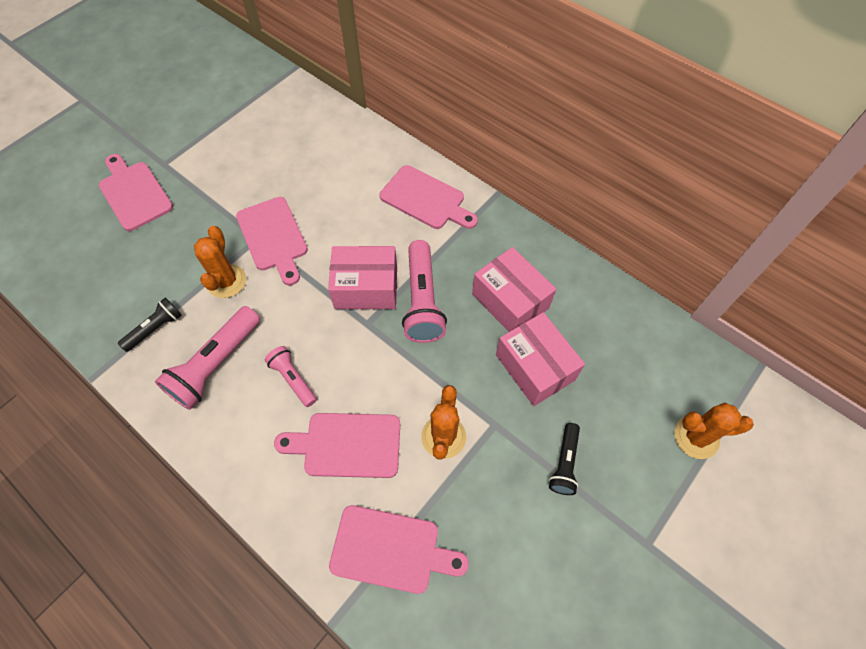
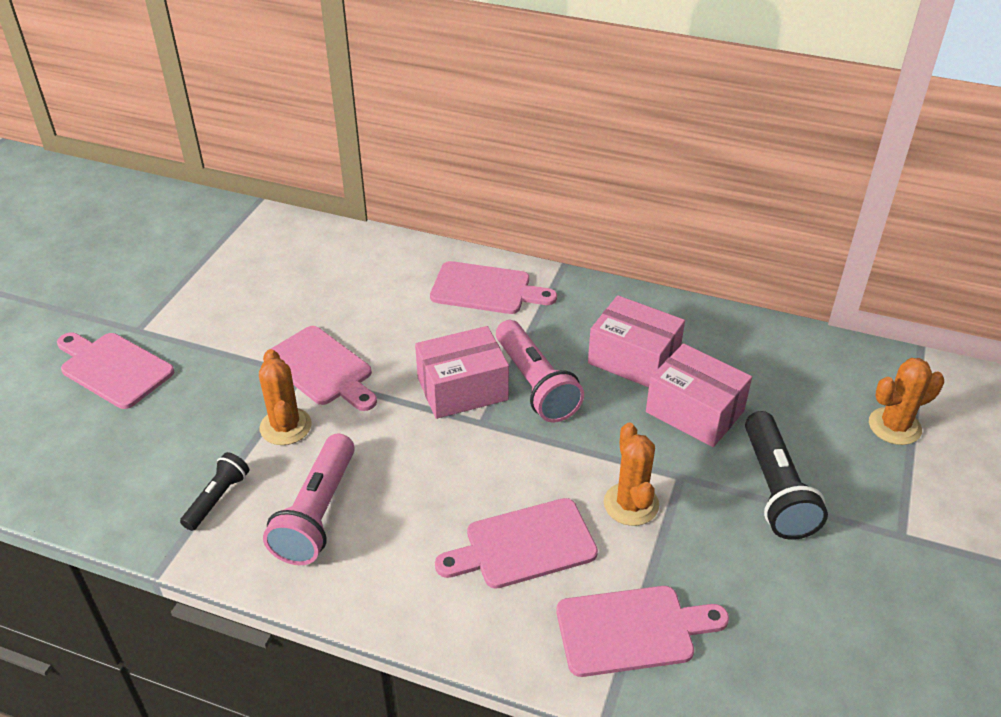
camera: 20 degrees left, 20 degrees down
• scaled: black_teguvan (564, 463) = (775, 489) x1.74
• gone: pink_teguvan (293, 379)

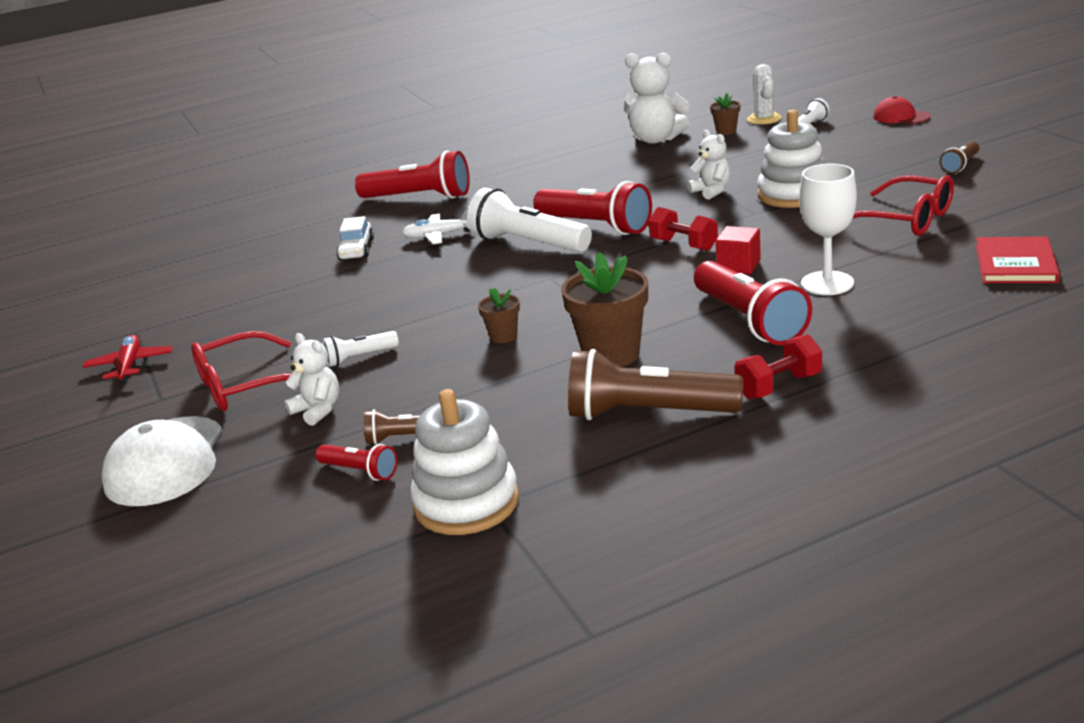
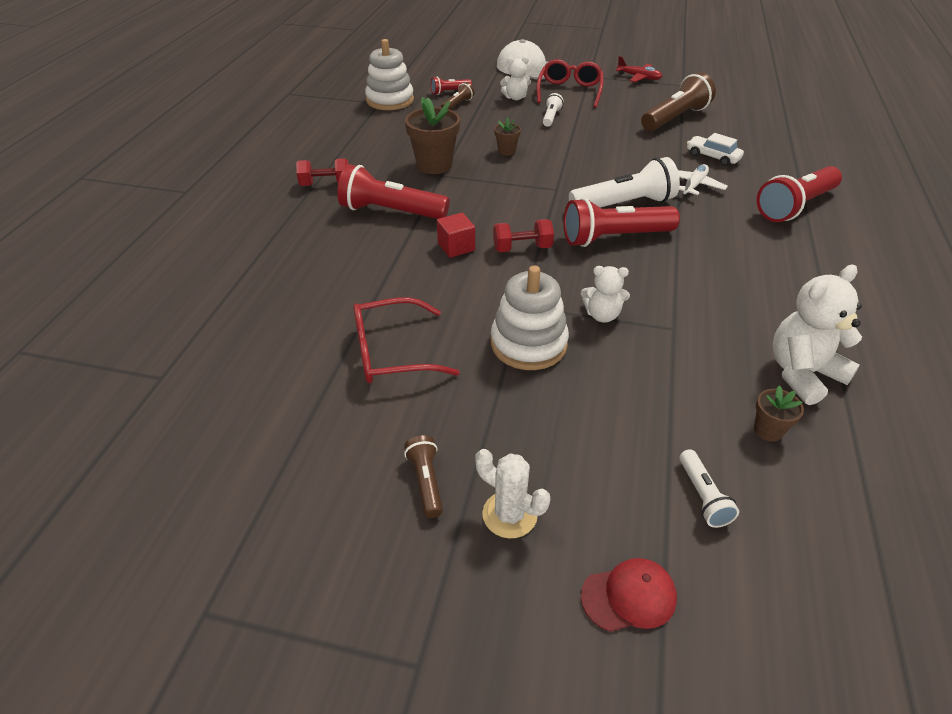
camera: 125 degrees right, 15 degrees up
• rotated: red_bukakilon (779, 386) = (325, 184) 75 degrees clockwise
• shifted: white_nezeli (764, 119) to (509, 514)
• shifted: brown_teguvan (648, 413) to (675, 118)
• gone: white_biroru (827, 283)
• gone: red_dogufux (1016, 264)

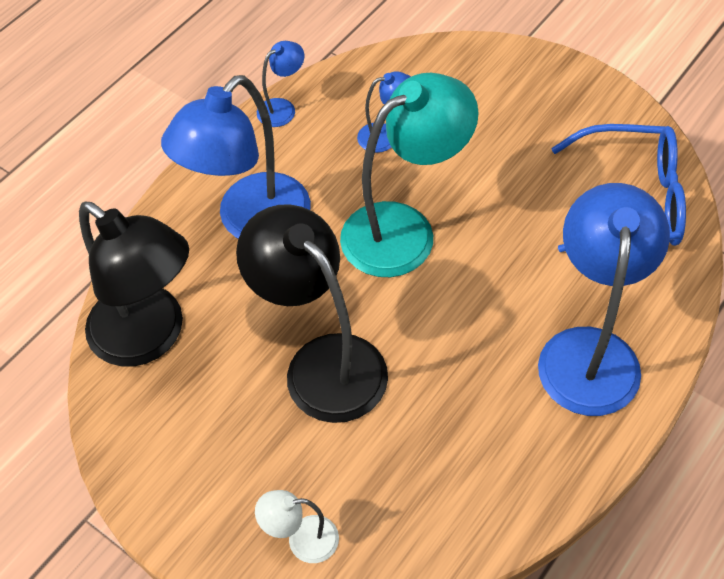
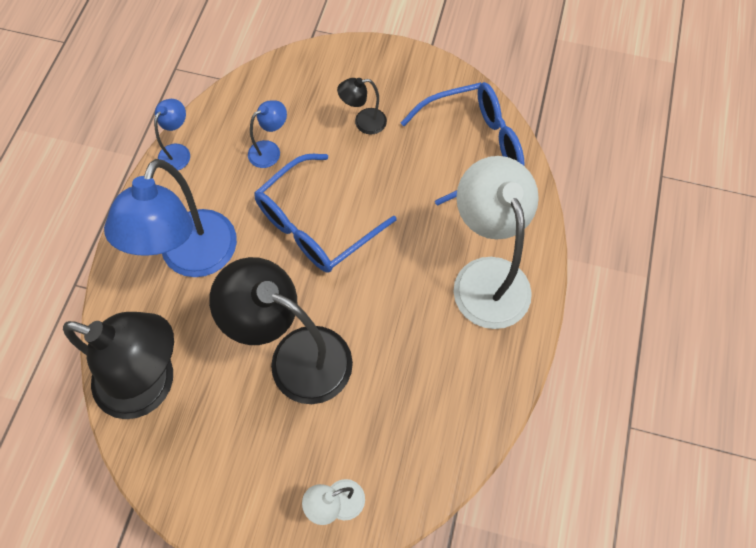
camera: 25 degrees left, 10 degrees up
• swapped: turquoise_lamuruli (404, 229) to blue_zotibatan (315, 225)
• new: black_lamuruli (363, 122)
• repainted: blue_lamuruli (589, 351) to white_lamuruli (486, 276)

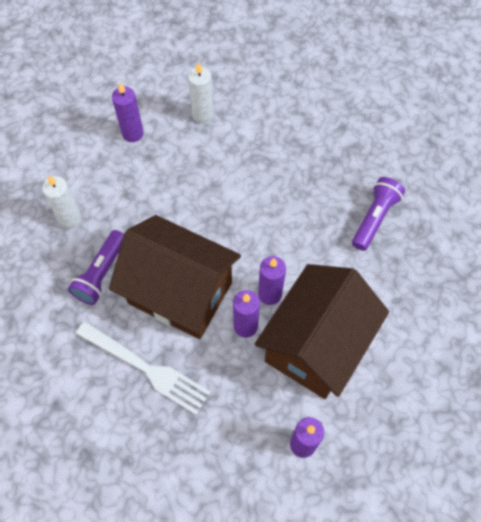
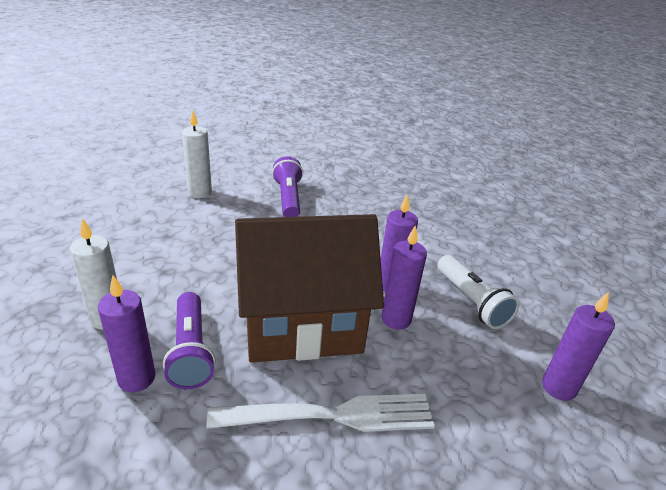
camera: 40 degrees left, 30 degrees down
• shifted: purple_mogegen (132, 133) to (136, 378)
• shifted: purple_teguvan (374, 218) to (288, 198)
• swapped: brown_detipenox (316, 345) to white_teguvan (472, 301)

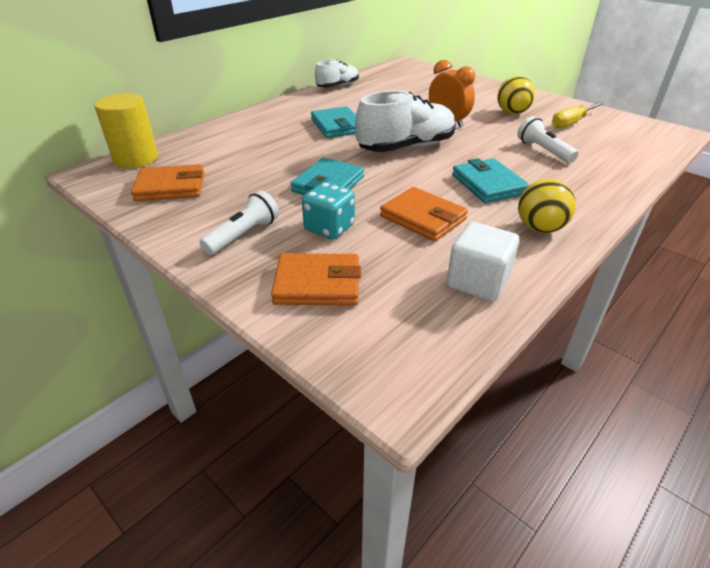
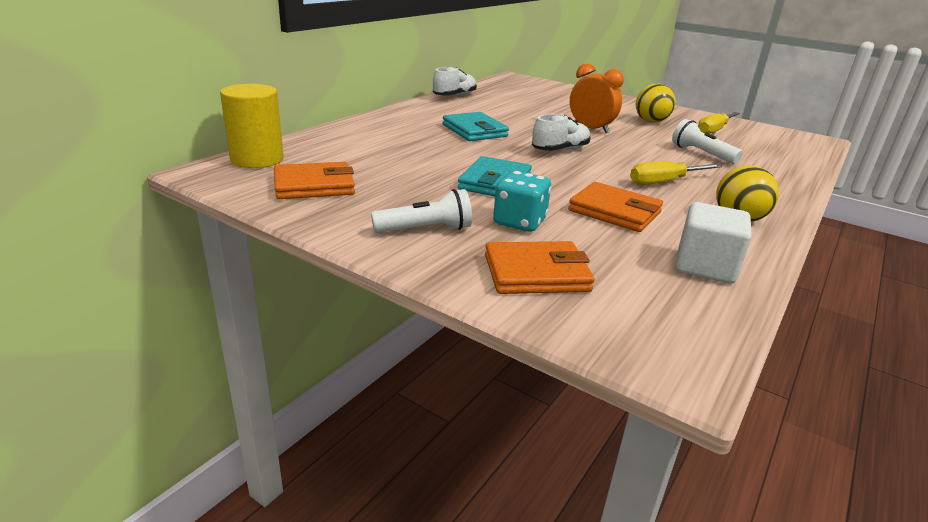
camera: 10 degrees left, 10 degrees down
• rotated: white_teguvan (243, 235) = (426, 229) 45 degrees clockwise
• scaled: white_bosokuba (406, 147) = (560, 150) x0.60
• swapped: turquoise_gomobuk (488, 184) to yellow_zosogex (664, 182)

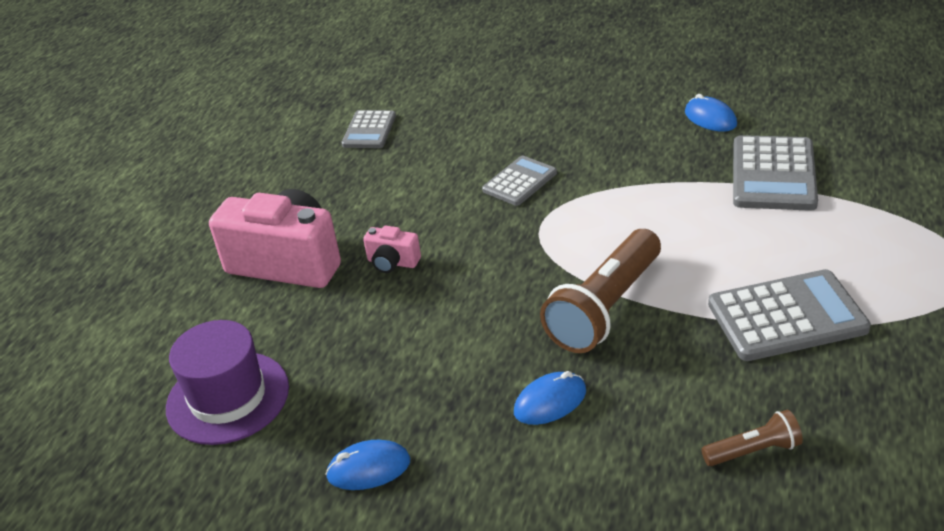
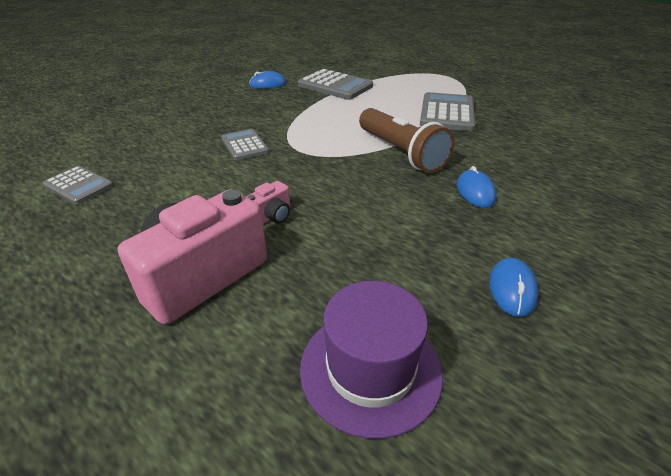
camera: 70 degrees left, 0 degrees up
• gone: brown_teguvan (753, 451)

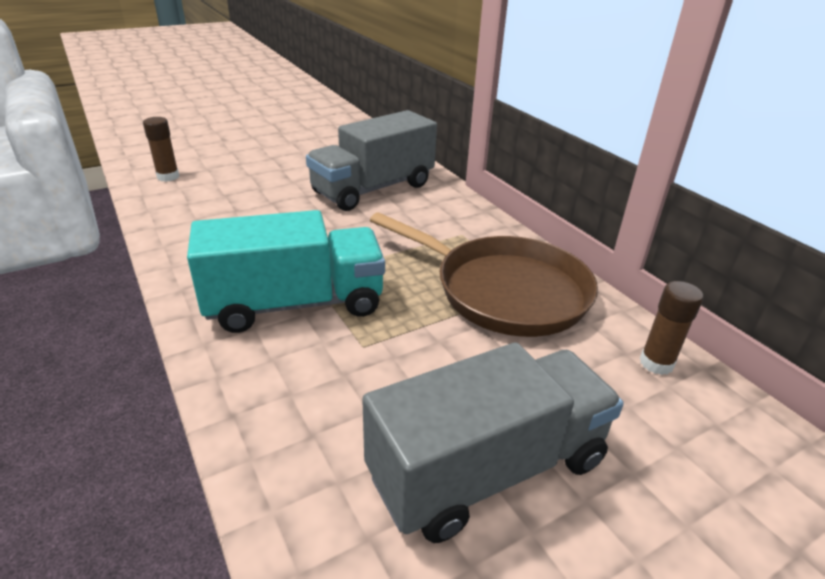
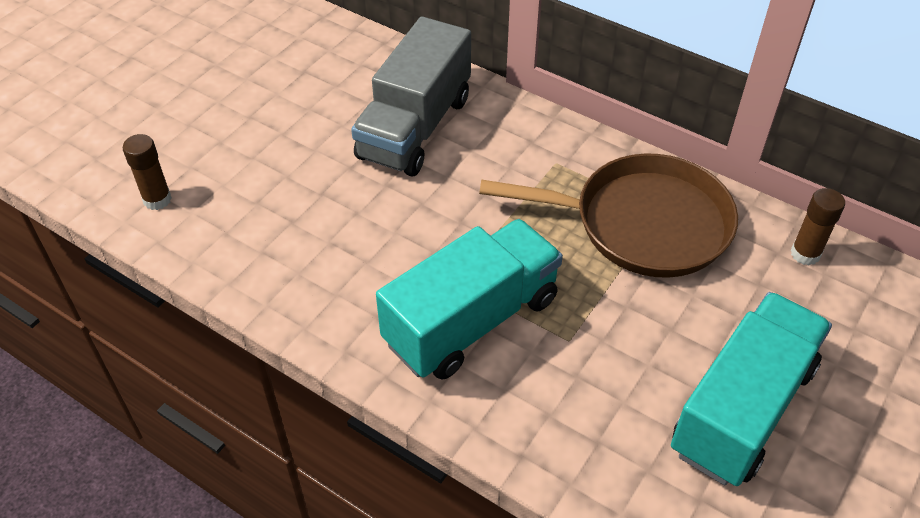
camera: 25 degrees left, 15 degrees up
• repainted: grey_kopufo (487, 469) to turquoise_kopufo (742, 409)

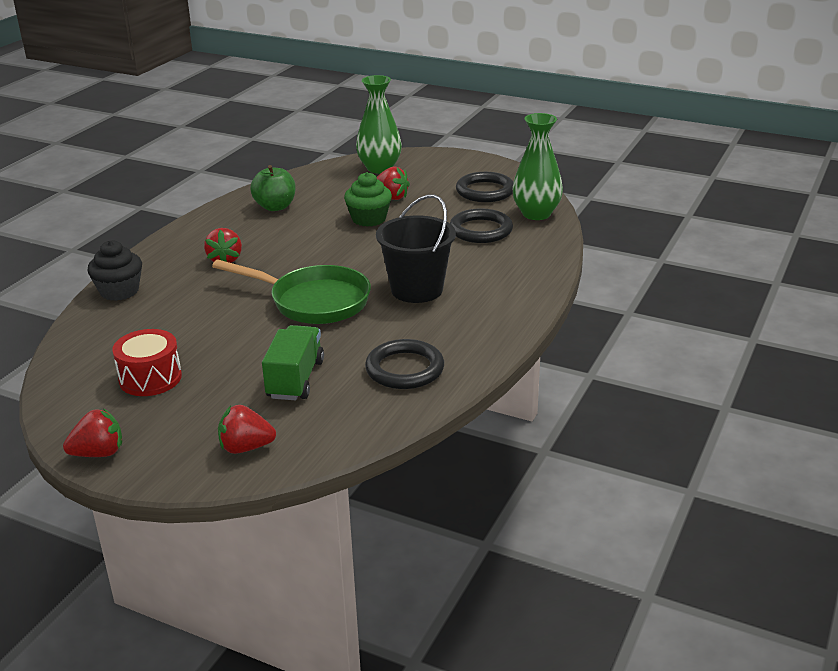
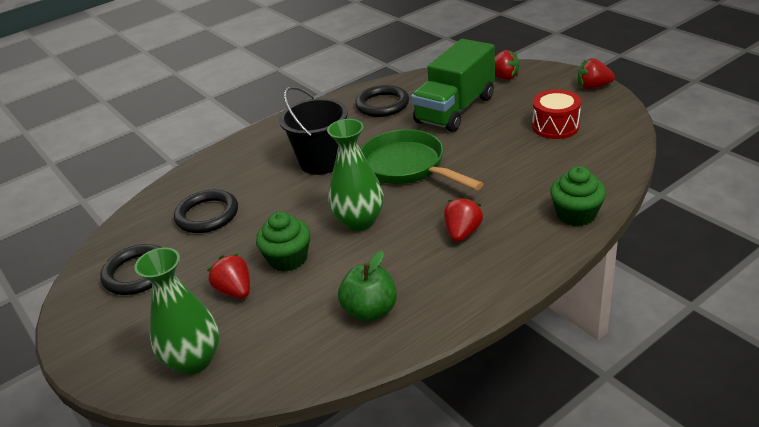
camera: 150 degrees left, 5 degrees up
• shifted: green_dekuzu (536, 214) to (359, 221)
• scaled: green_kopufo (295, 379) = (455, 109) x1.55
• repainted: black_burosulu (119, 291) to green_burosulu (576, 214)

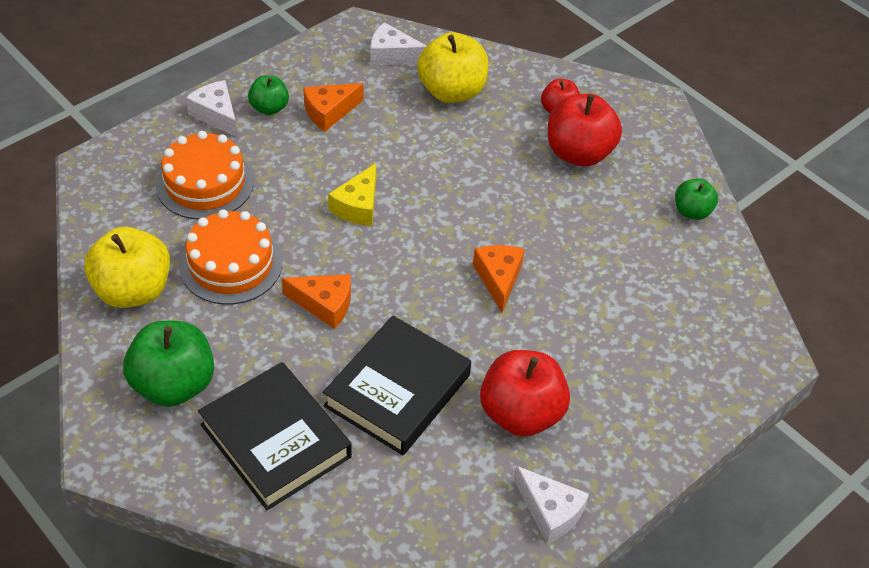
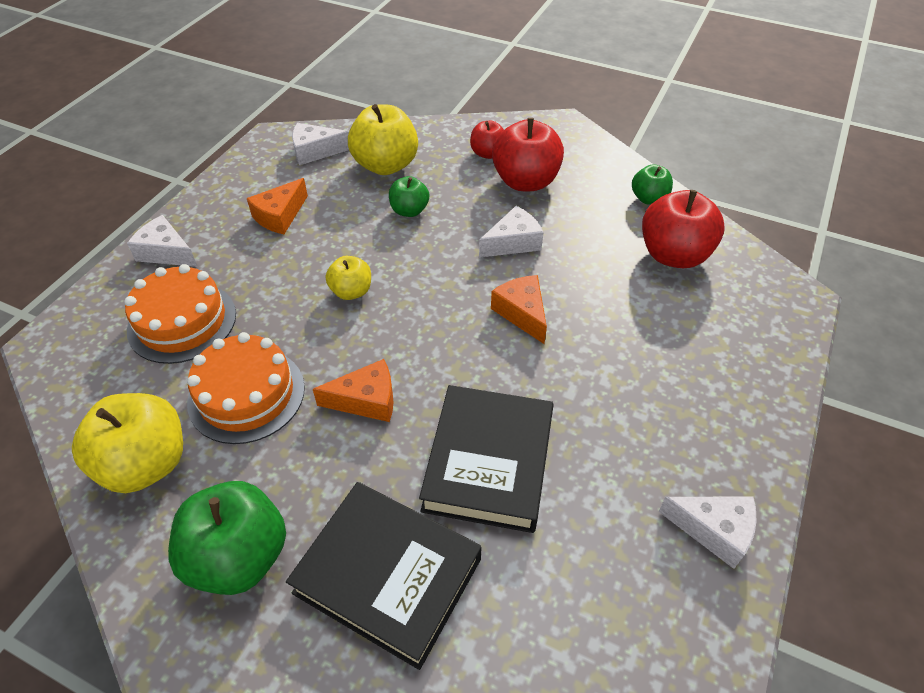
camera: 20 degrees left, 0 degrees up
• swapped: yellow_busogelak (358, 206) to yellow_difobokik (351, 291)
• shifted: green_difobokik (269, 108) to (409, 211)
• new: white_busogelak (513, 242)
• shifted: red_difobokik (521, 413) to (673, 255)

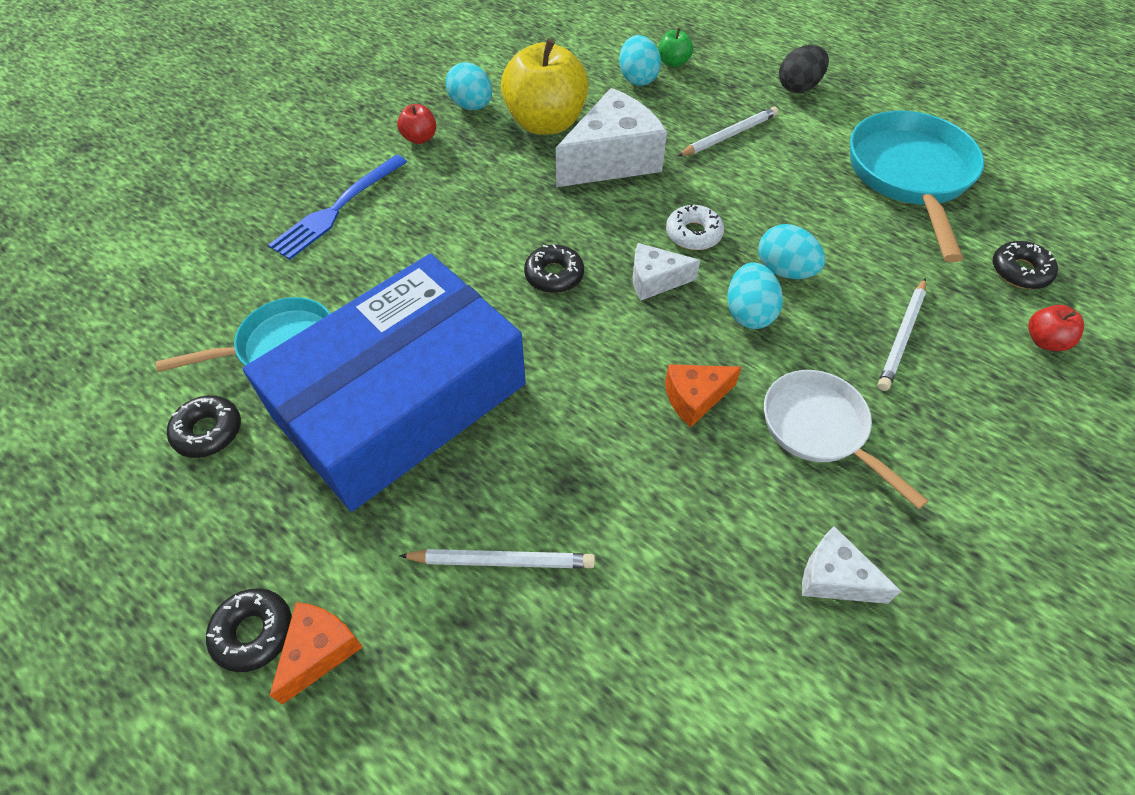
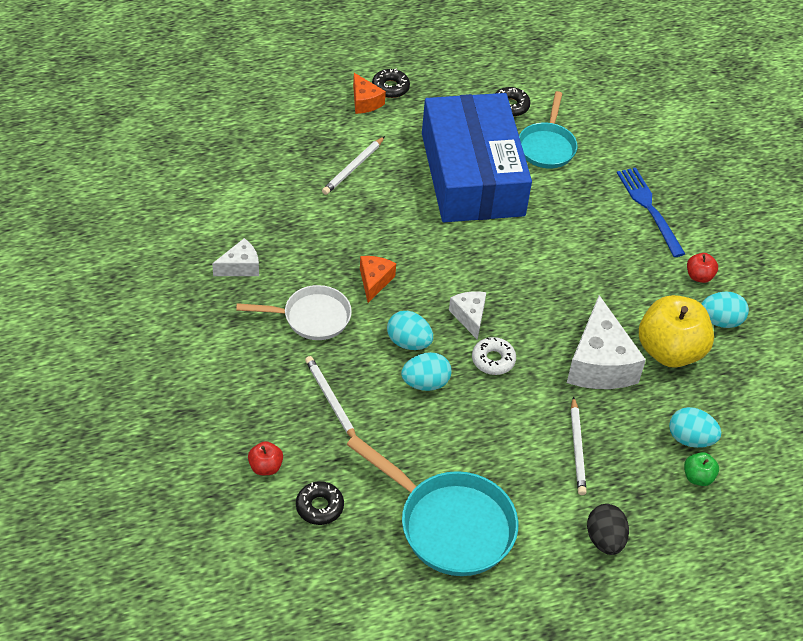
camera: 120 degrees right, 5 degrees down
• rotated: white_busogelak (655, 280) = (469, 317) 45 degrees counterclockwise
• gone: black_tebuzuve (554, 275)

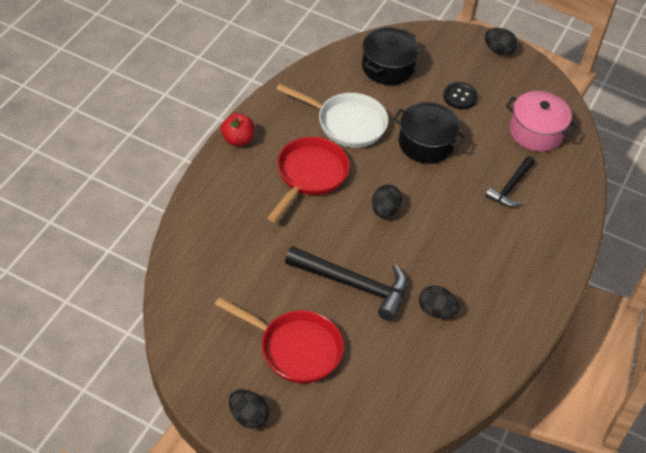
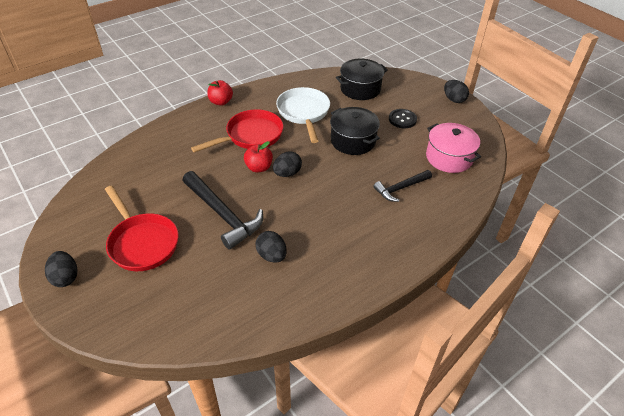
camera: 30 degrees right, 5 degrees down
• new: red_difobokik (259, 167)
• rotated: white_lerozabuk (347, 123) = (304, 113) 150 degrees counterclockwise

